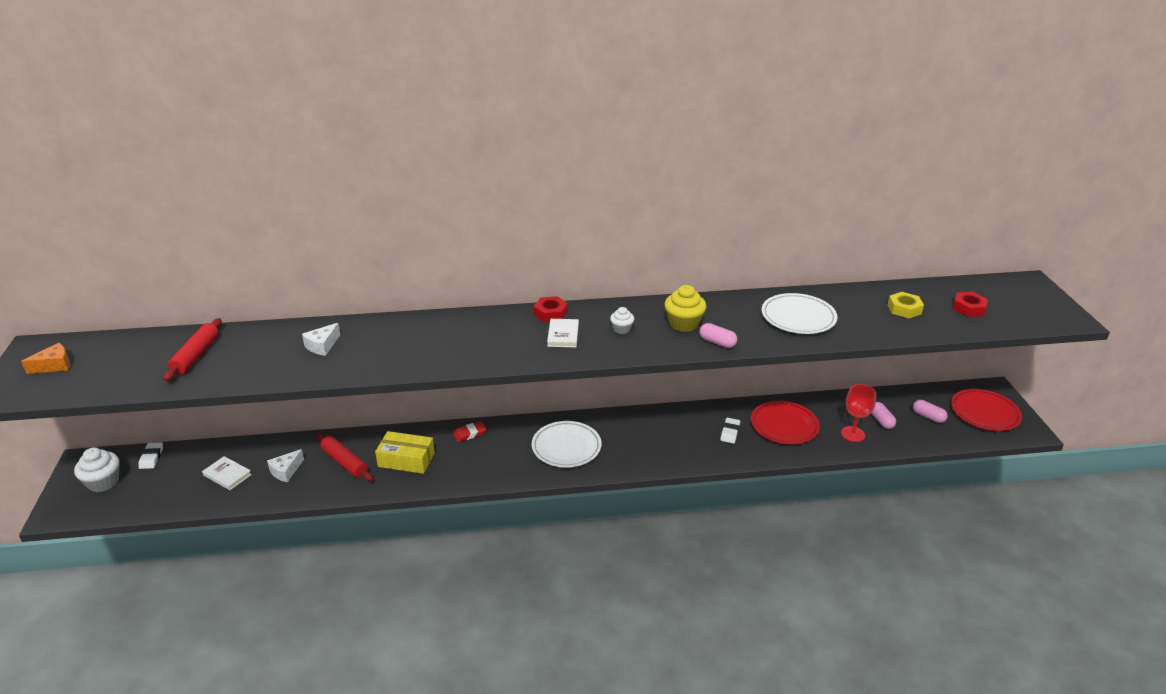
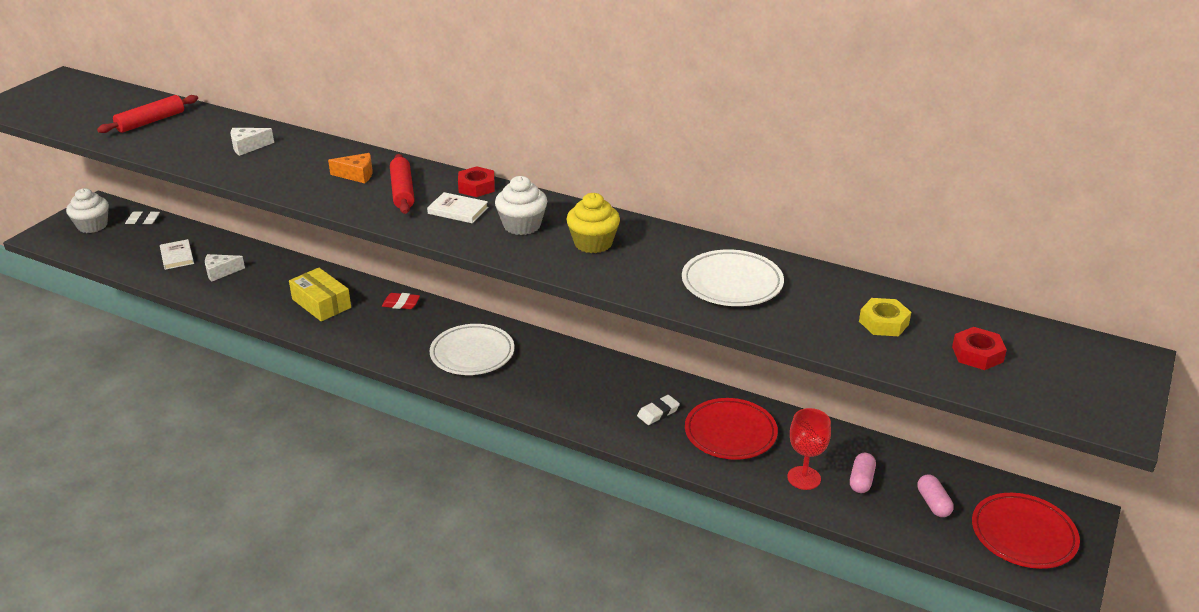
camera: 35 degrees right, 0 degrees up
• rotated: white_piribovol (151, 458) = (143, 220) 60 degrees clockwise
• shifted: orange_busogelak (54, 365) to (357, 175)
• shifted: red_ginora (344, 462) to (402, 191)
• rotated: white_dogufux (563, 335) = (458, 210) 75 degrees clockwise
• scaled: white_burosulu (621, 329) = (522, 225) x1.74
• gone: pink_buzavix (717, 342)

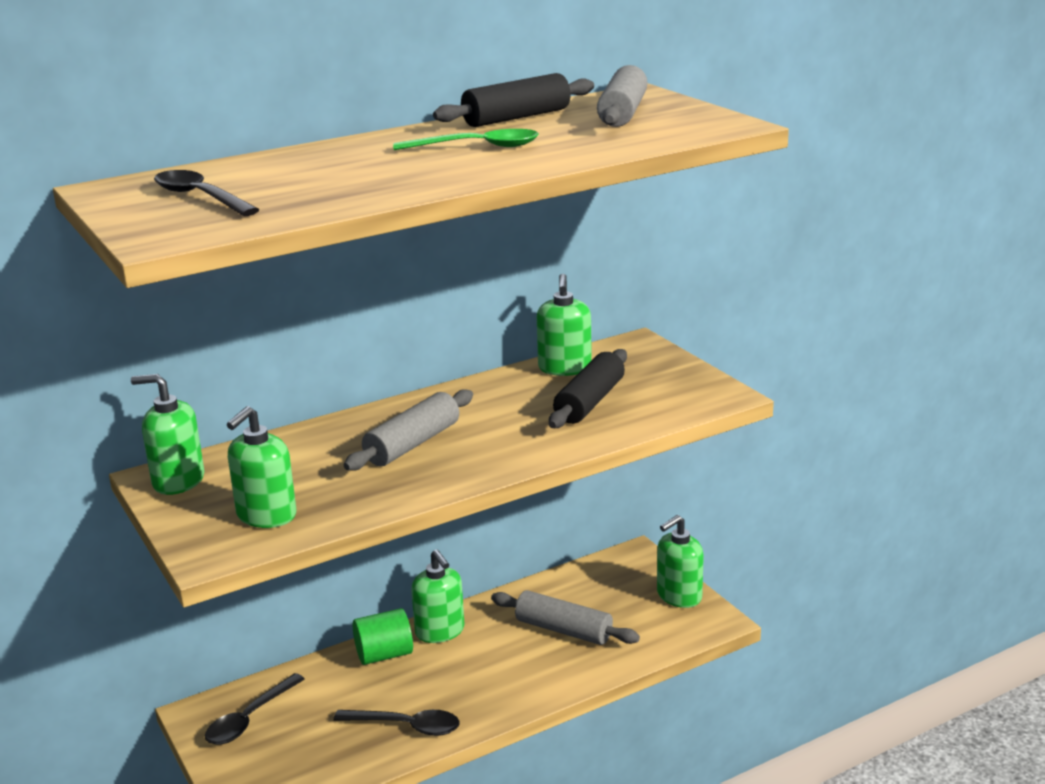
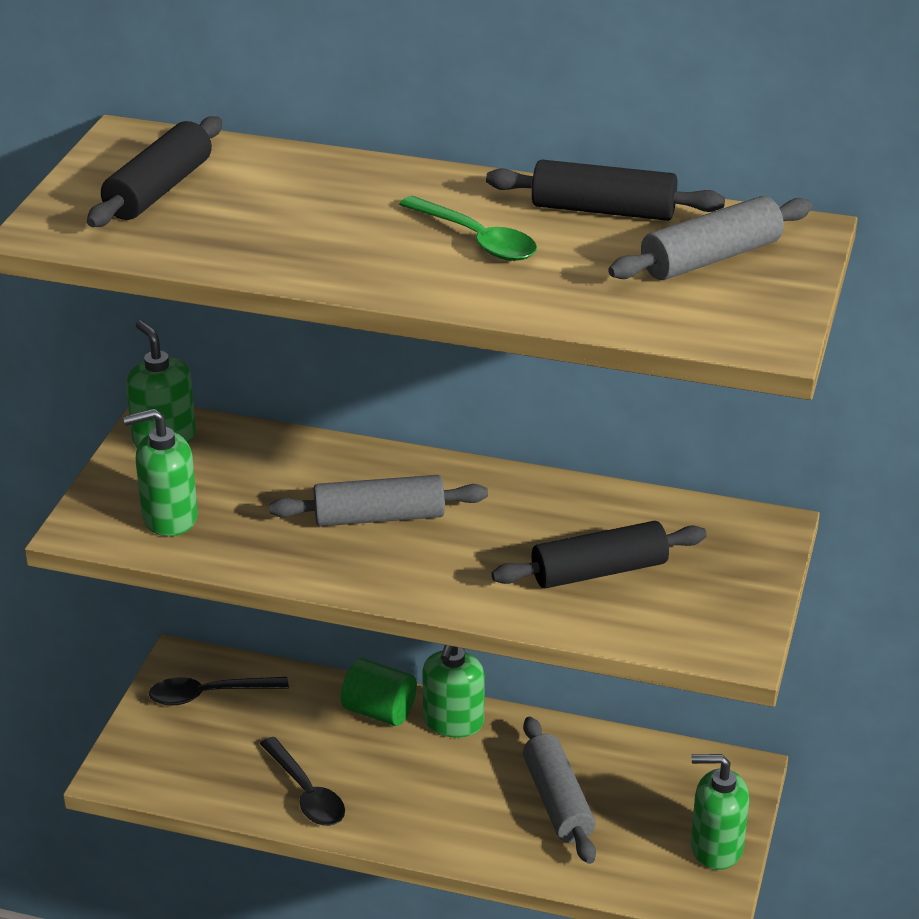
camera: 45 degrees right, 10 degrees up
• swapped: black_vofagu (200, 197) to black_ginora (159, 190)
• gone: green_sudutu (564, 368)

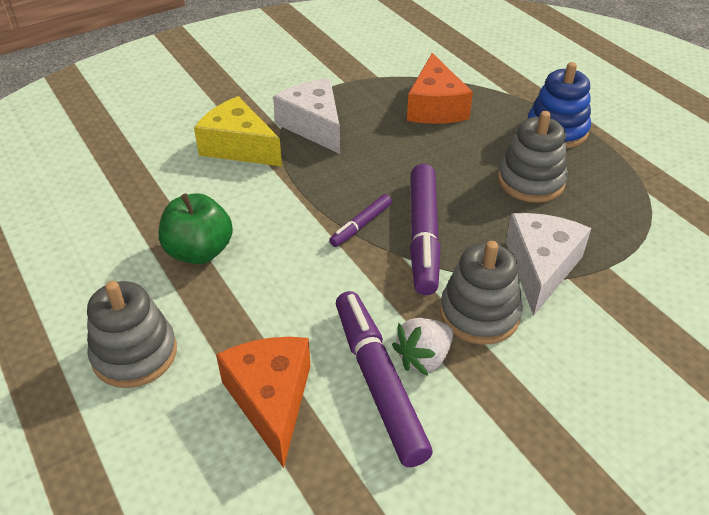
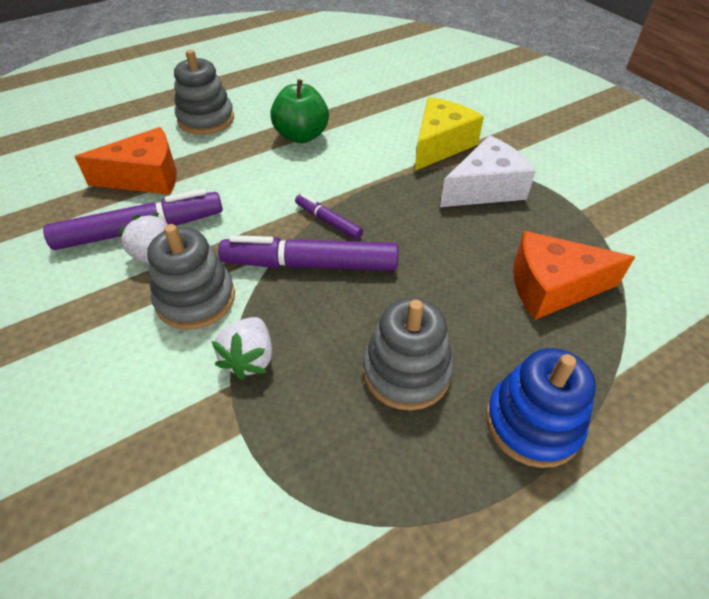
camera: 90 degrees right, 5 degrees up
• swapped: white_busogelak (540, 268) to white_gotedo (250, 359)

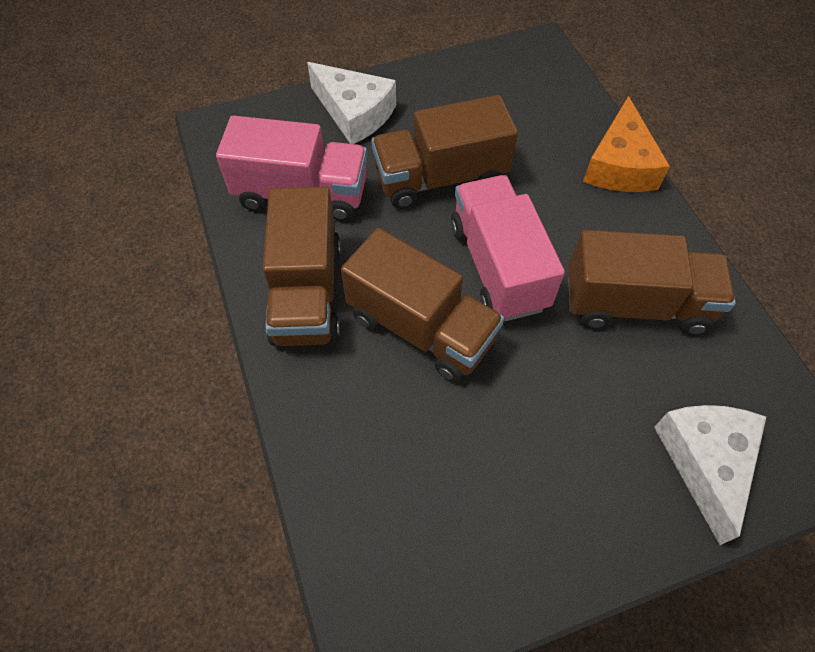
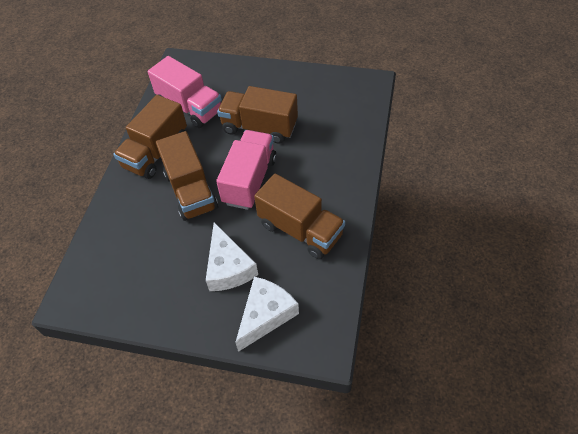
camera: 35 degrees right, 5 degrees down
• shifted: white_busogelak (354, 113) to (228, 267)
• gone: orange_busogelak (619, 165)

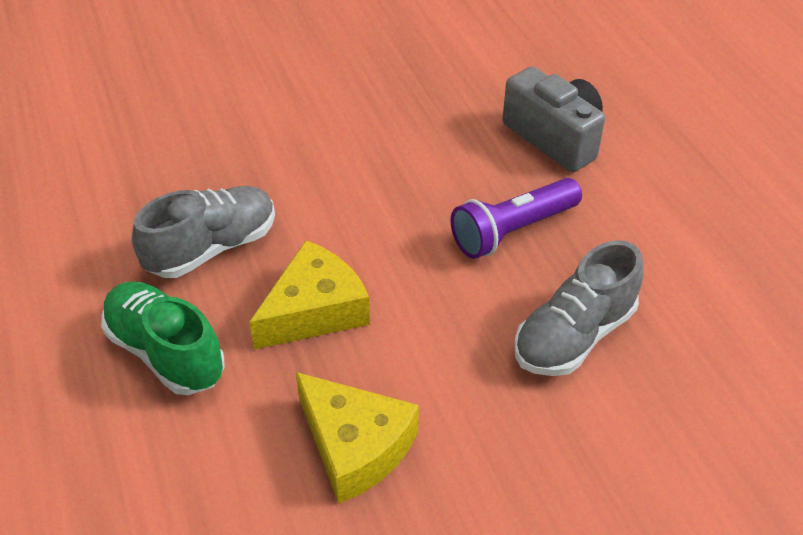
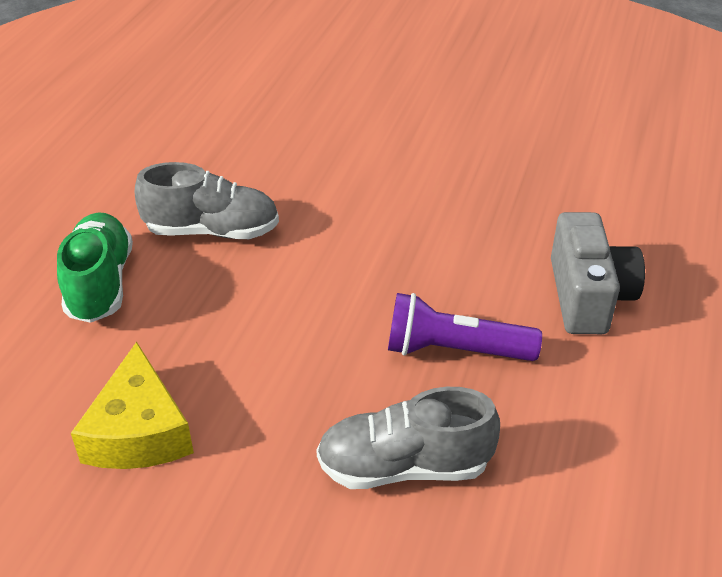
camera: 40 degrees right, 5 degrees down
• gone: yellow_busogelak (315, 310)

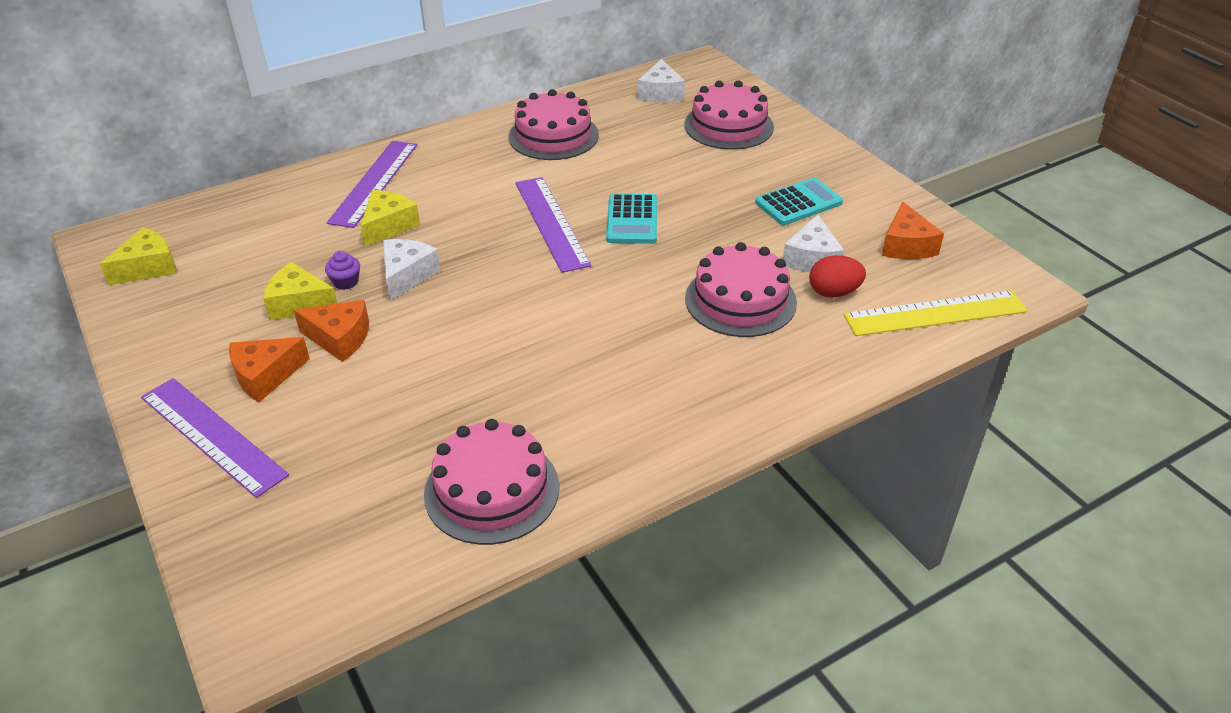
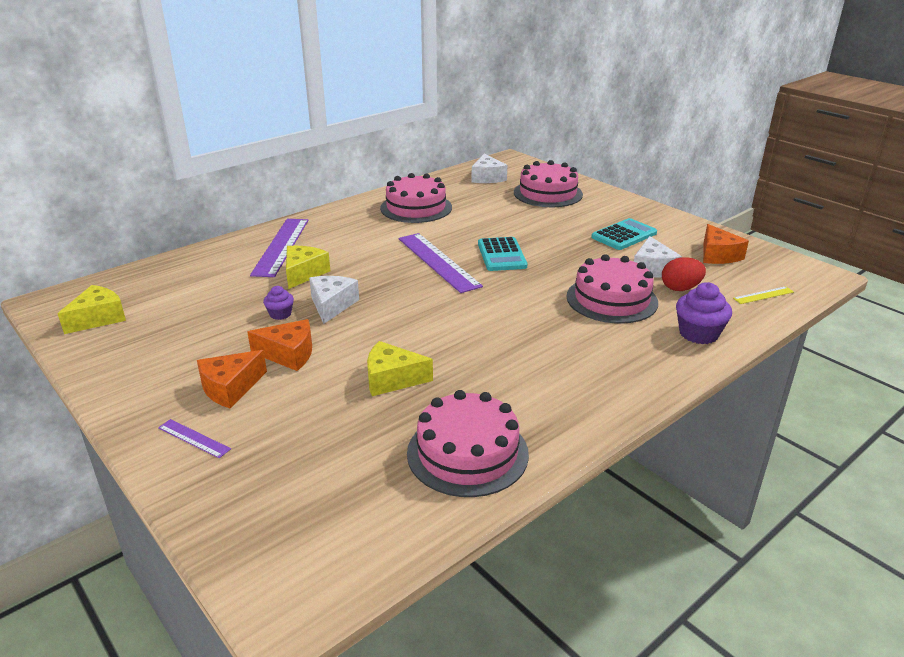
camera: 10 degrees left, 10 degrees down
• scaled: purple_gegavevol (212, 435) = (194, 438) x0.46
• shifted: yellow_busogelak (299, 303) to (392, 379)
• new: purple_burosulu (698, 334)
• scaled: yellow_gegavevol (935, 313) = (763, 295) x0.46

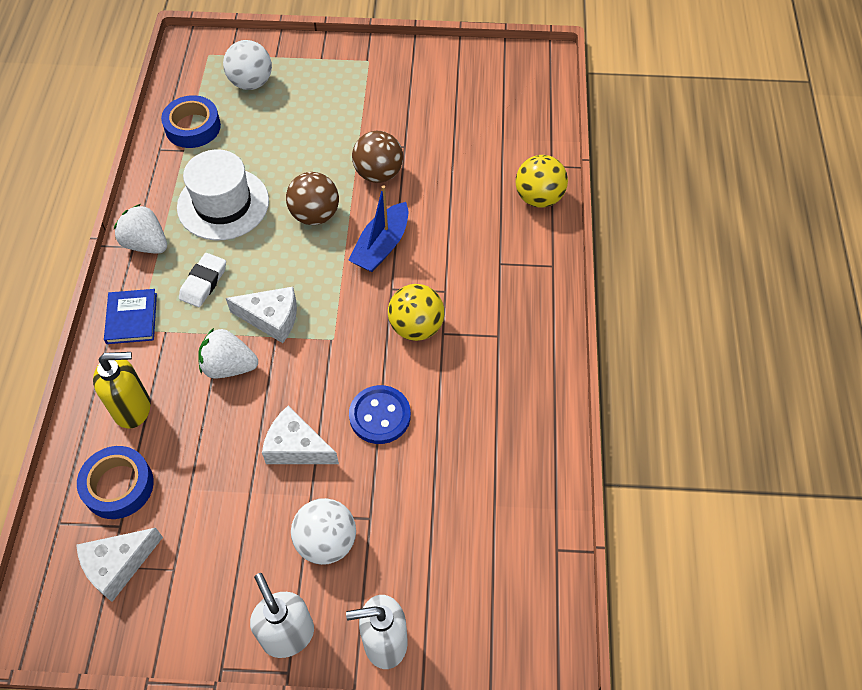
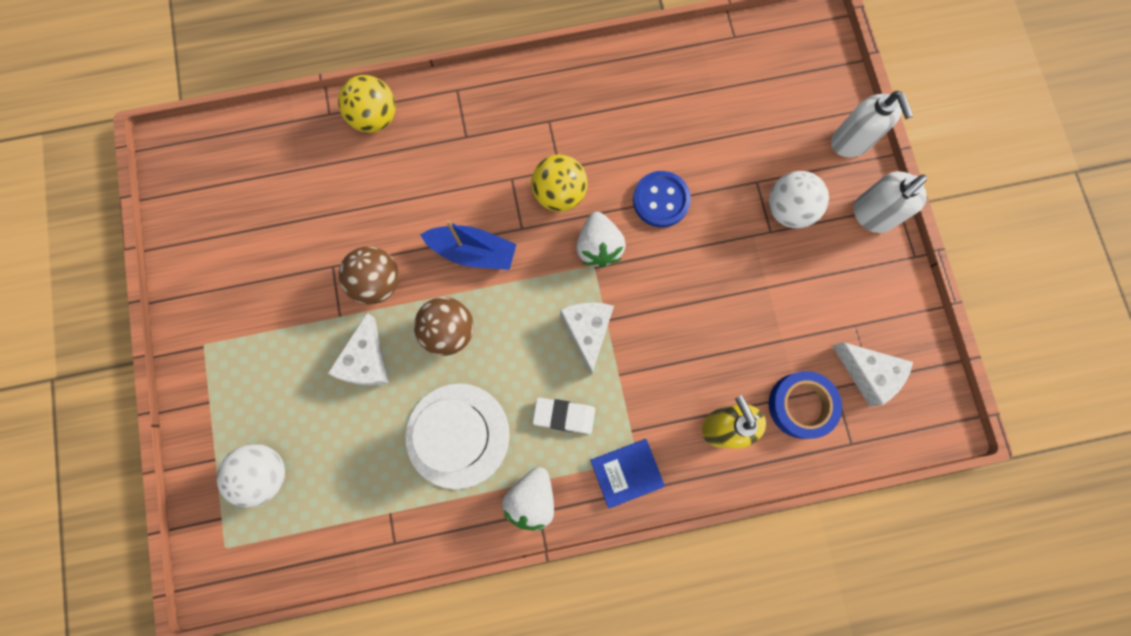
camera: 105 degrees left, 20 degrees up
• shifted: white_busogelak (296, 447) to (366, 361)
• shifted: white_gotedo (229, 366) to (598, 247)
• gone: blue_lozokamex (193, 127)

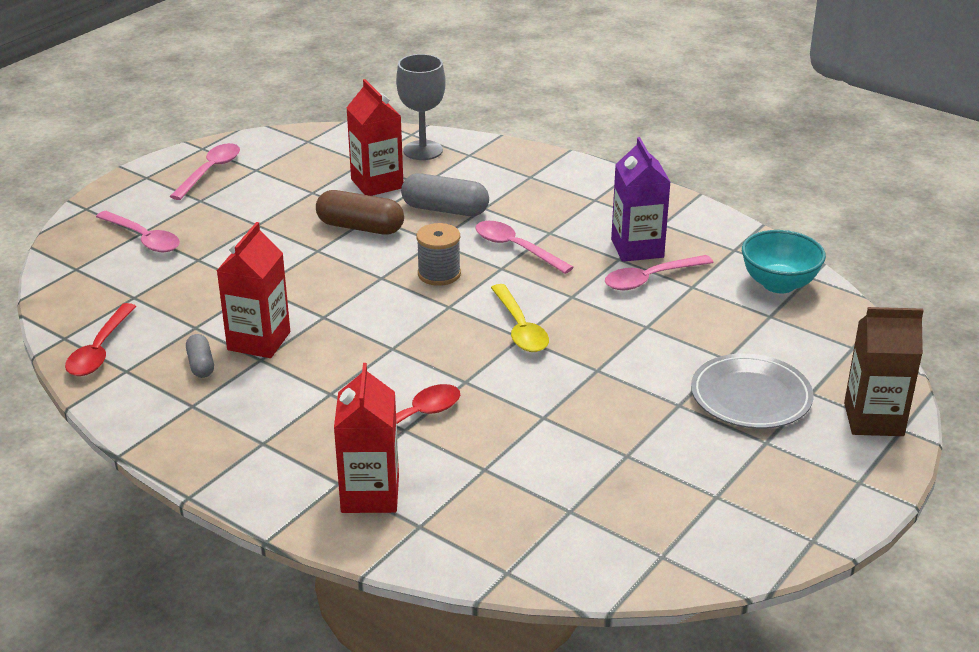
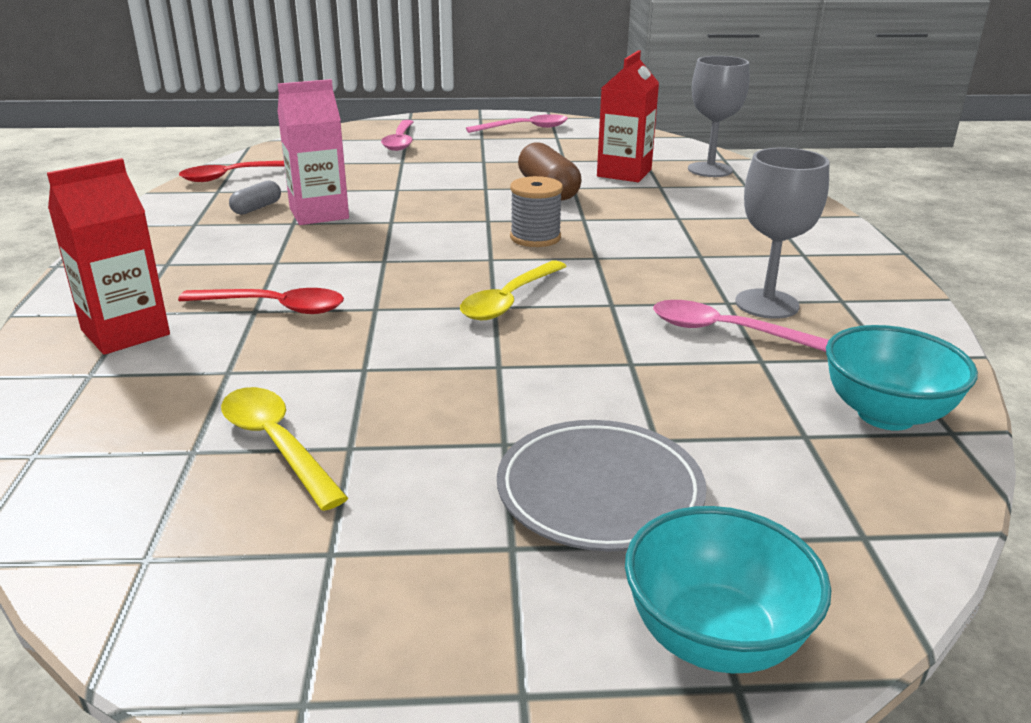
camera: 50 degrees right, 5 degrees down
• new: yellow_vofagu (276, 444)
• repainted: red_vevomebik (259, 341) to pink_vevomebik (319, 214)
• swapped: brown_vevomebik (873, 419) to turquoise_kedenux (715, 638)
• swapped: purple_vevomebik (637, 248) to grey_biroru (767, 304)
• gone: grey_buzavix (445, 210)
• gone: pink_vofagu (516, 248)

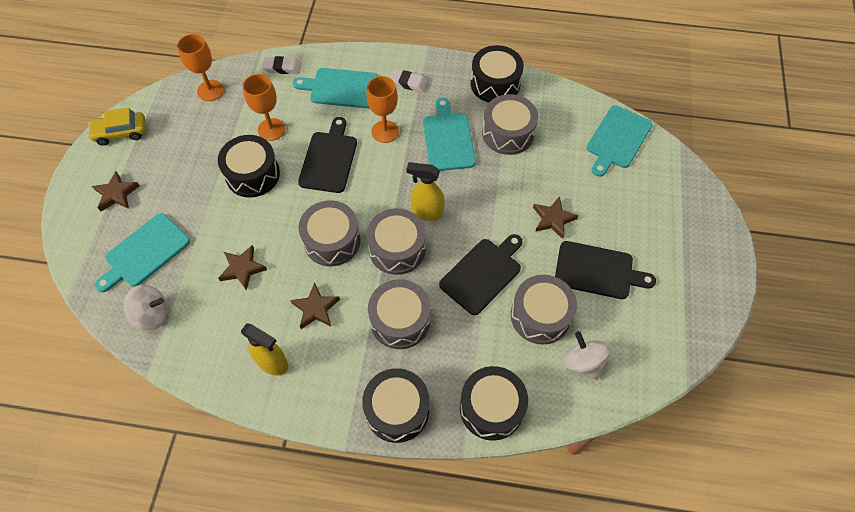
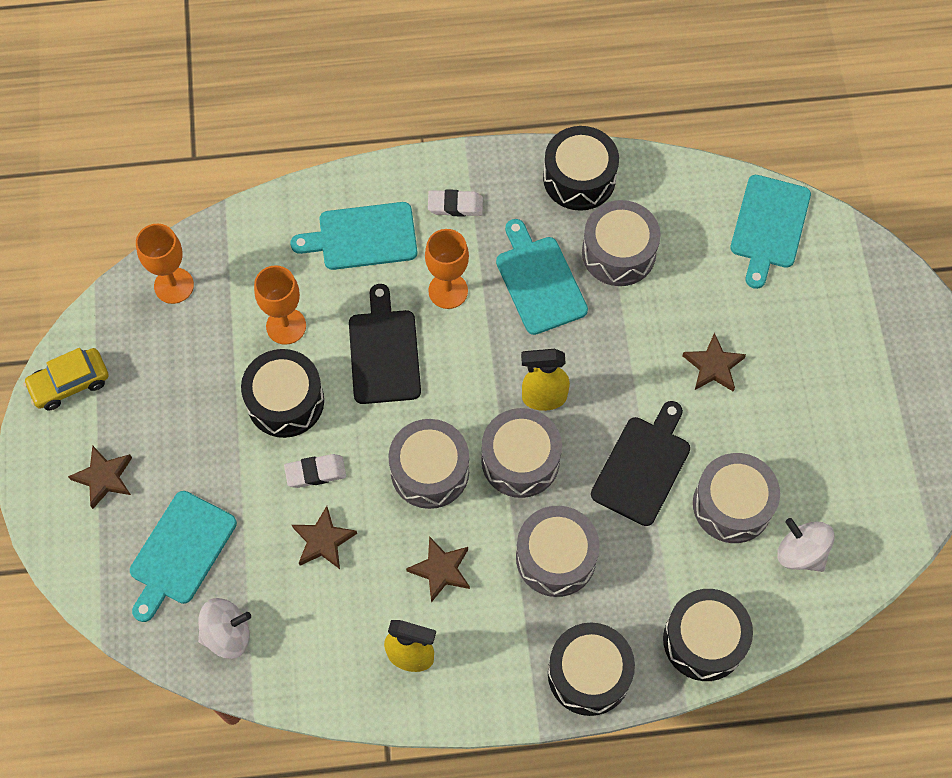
camera: 15 degrees left, 5 degrees up
• shifted: white_piribovol (282, 67) to (315, 472)
• gone: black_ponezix (597, 271)

